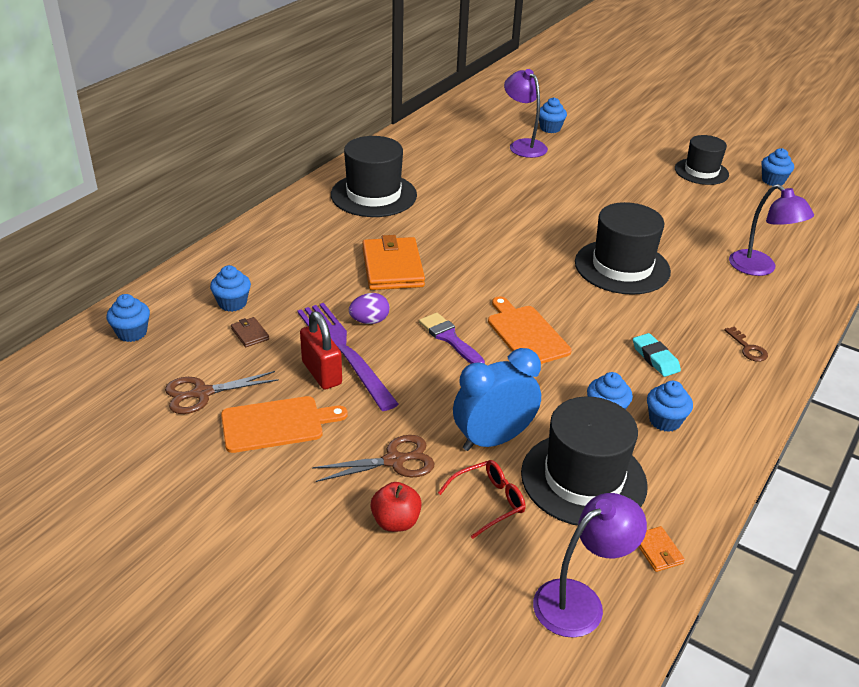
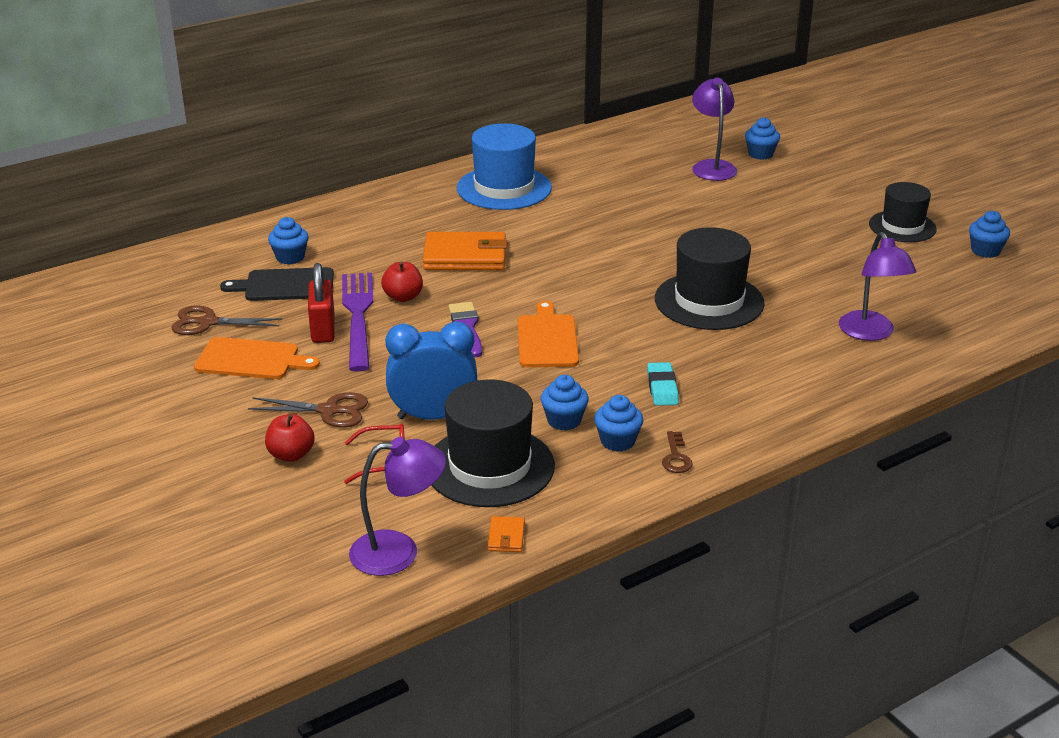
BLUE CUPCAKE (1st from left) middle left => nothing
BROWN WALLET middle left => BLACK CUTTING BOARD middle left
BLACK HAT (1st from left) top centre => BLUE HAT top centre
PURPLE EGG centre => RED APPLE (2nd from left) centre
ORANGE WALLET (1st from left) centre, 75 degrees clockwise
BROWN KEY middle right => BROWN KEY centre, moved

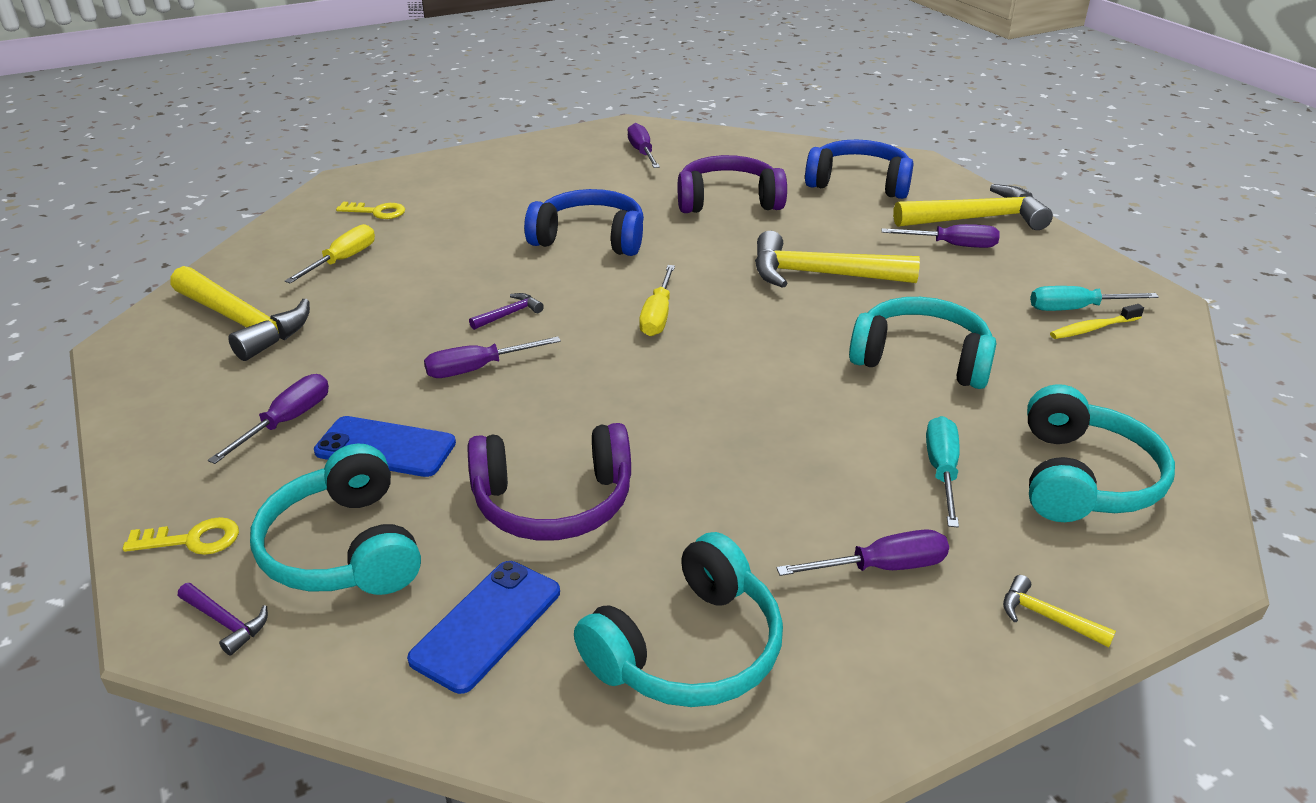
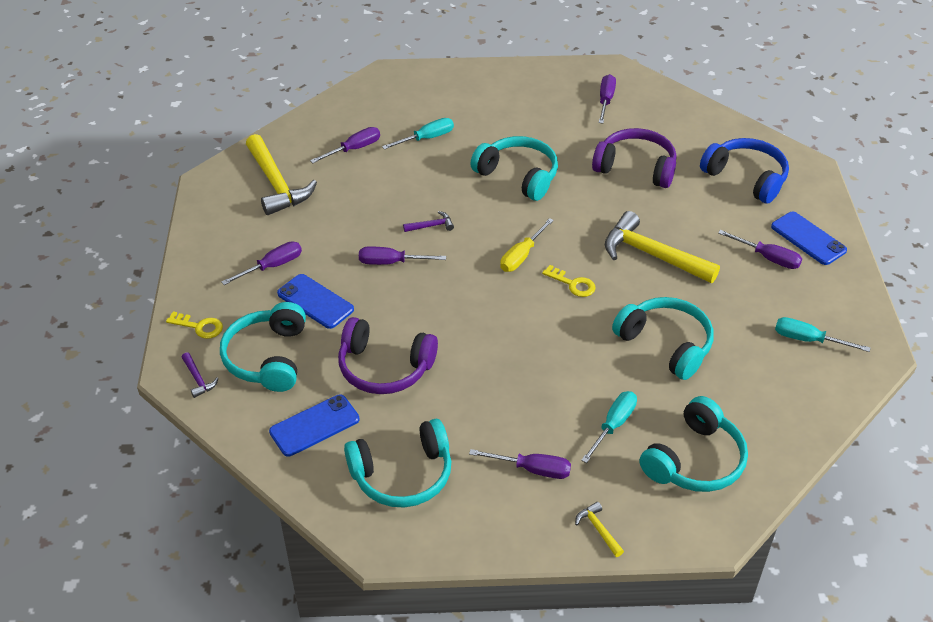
YELLOW SCREWDRIVER (1st from left) top left => PURPLE SCREWDRIVER (2nd from left) top centre
YELLOW KEY (2nd from left) top left => YELLOW KEY (2nd from left) centre, moved
BLUE HEADPHONES (1st from left) top centre => TURQUOISE HEADPHONES (3rd from left) top centre
YELLOW HAMMER (3rd from left) top right => BLUE PHONE (3rd from left) middle right
YELLOW TOOTHBRUSH middle right => nothing
nothing => TURQUOISE SCREWDRIVER (1st from left) top centre

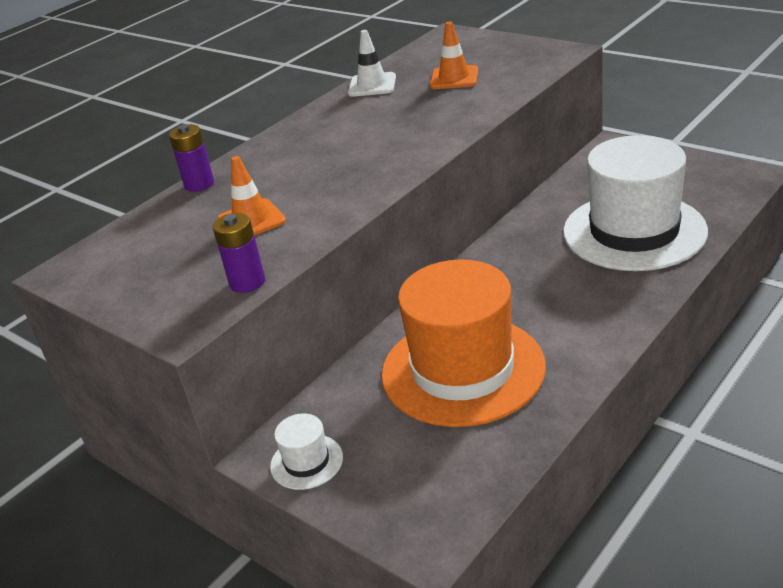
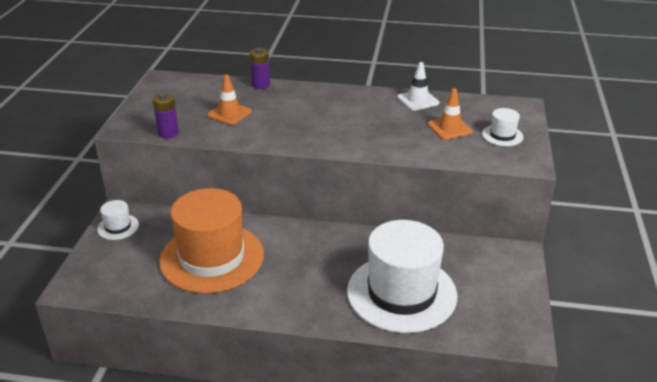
nothing => WHITE HAT (3rd from left) top right

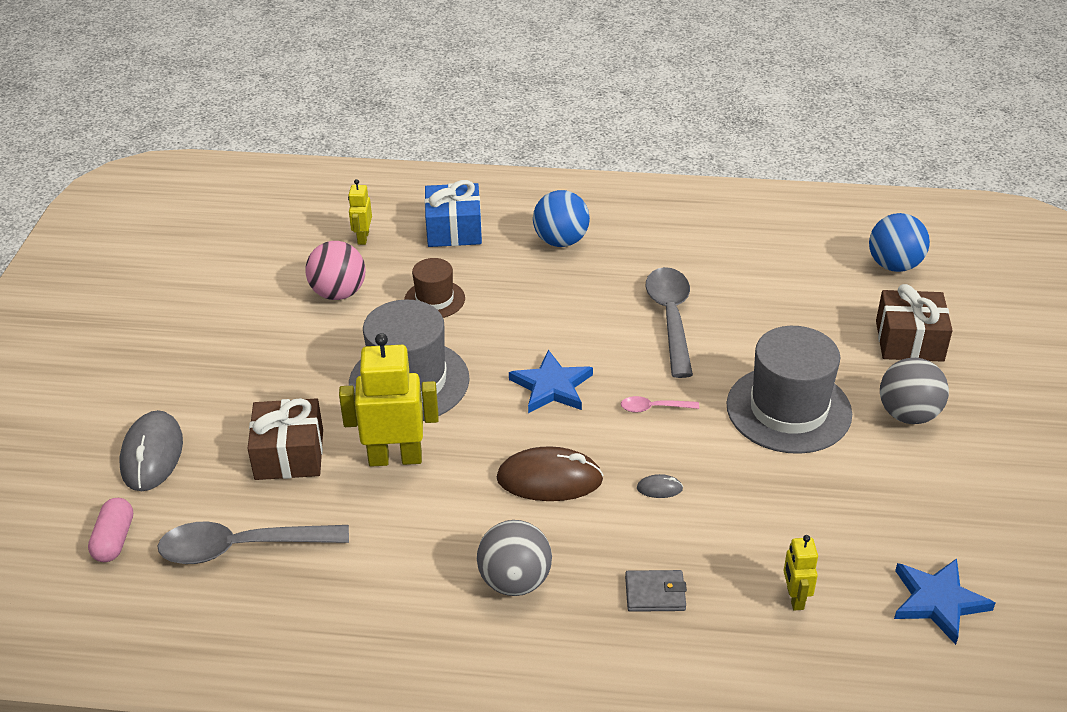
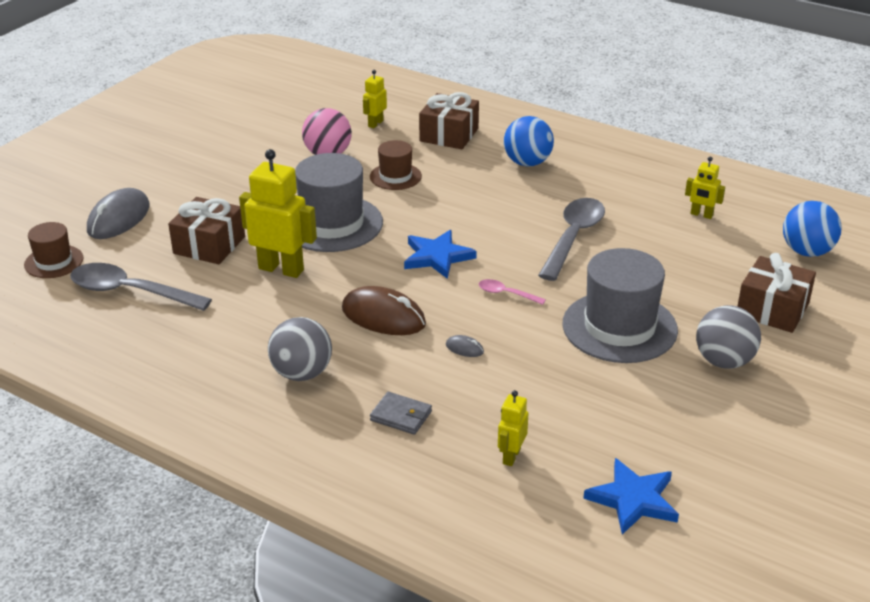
PINK CAPSULE bottom left => BROWN HAT (1st from left) middle left
BLUE GIFT top centre => BROWN GIFT (2nd from left) top centre
nothing => YELLOW ROBOT (4th from left) top right

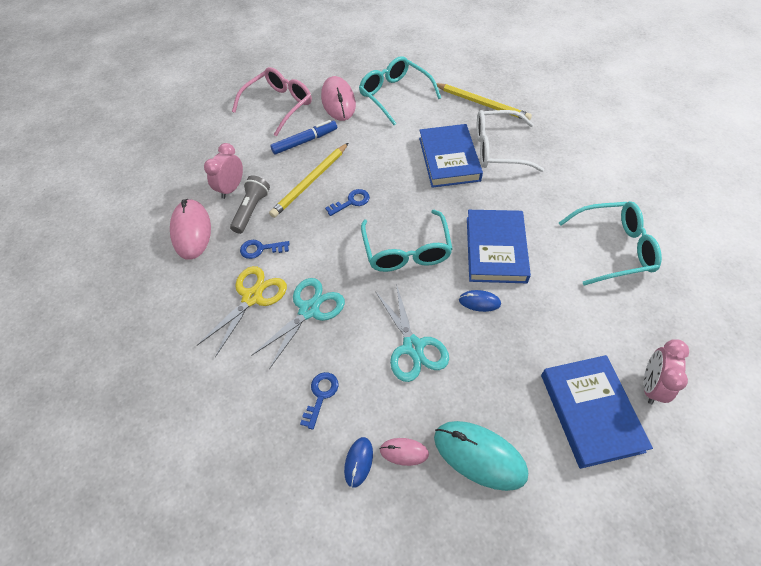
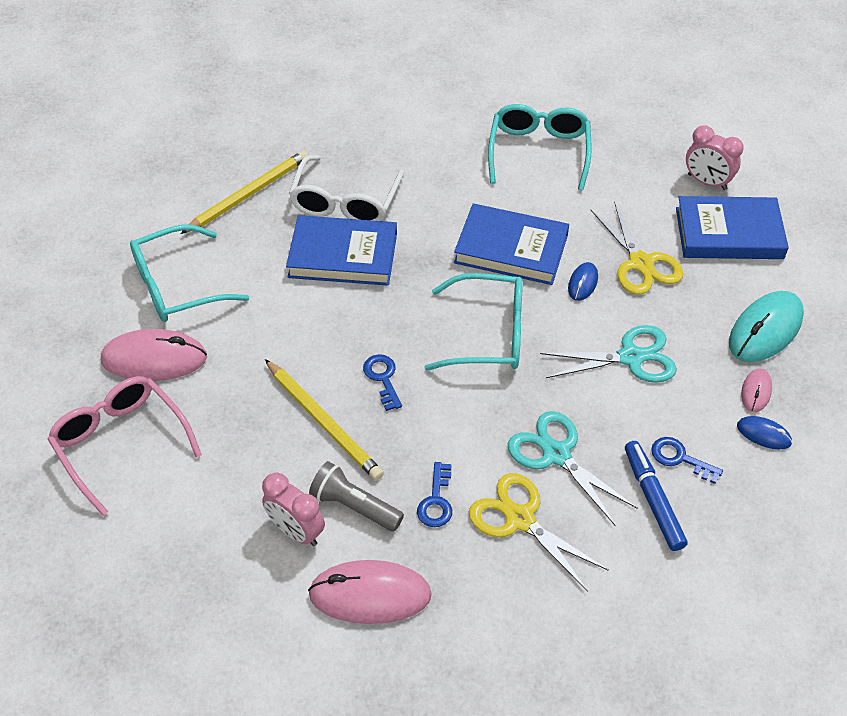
BLUE MARKER top centre => BLUE MARKER bottom right, moved
nothing => YELLOW SCISSORS (2nd from left) middle right

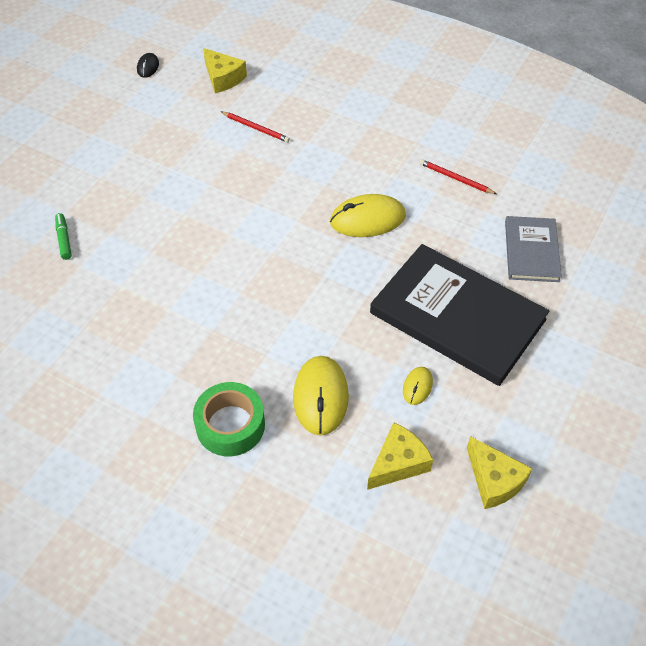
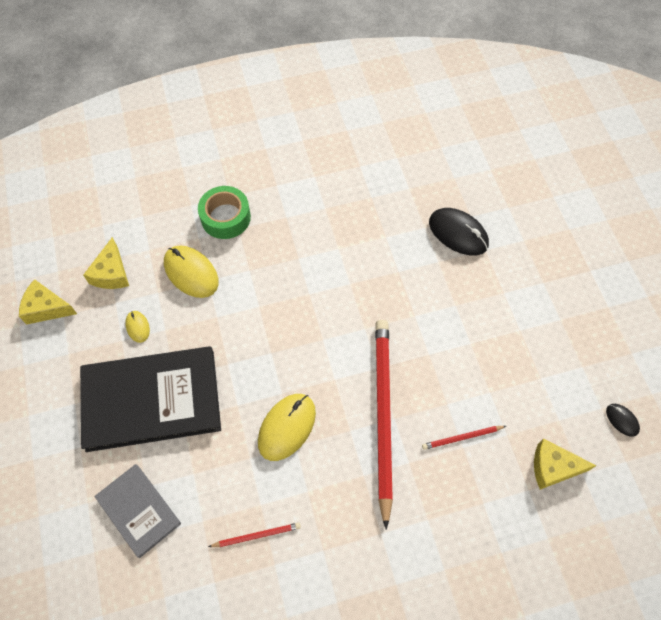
GREEN MARKER middle left => BLACK MOUSE (1st from left) middle right
nothing => RED PENCIL (2nd from left) bottom centre

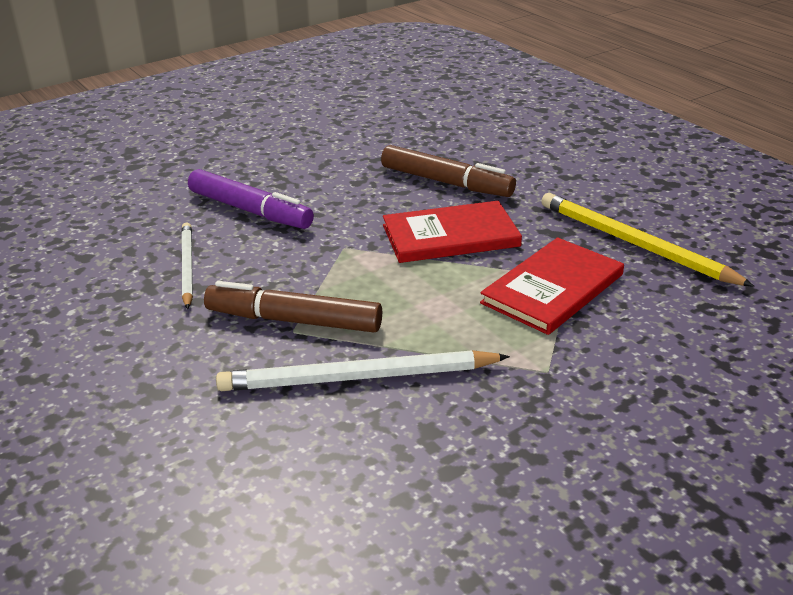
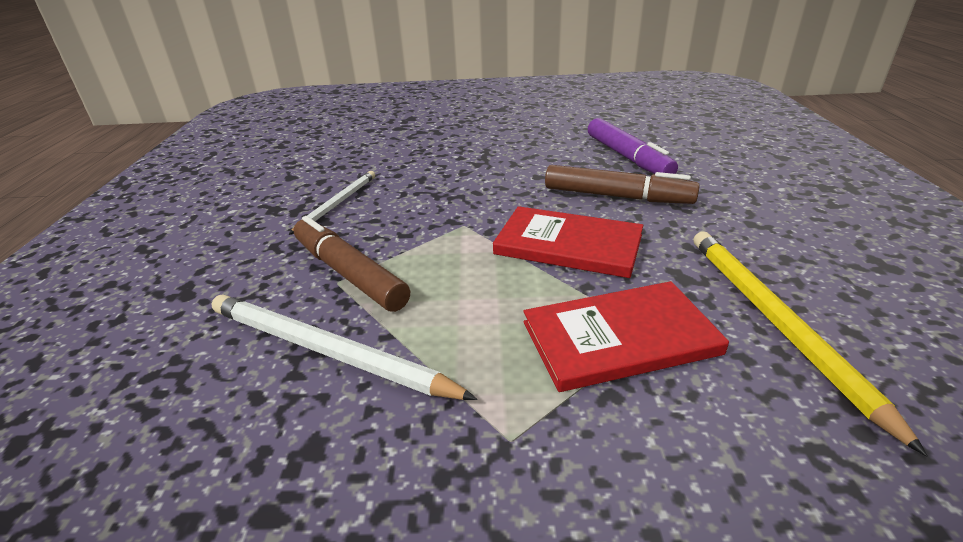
PURPLE MARKER middle left => PURPLE MARKER top centre, moved
BROWN MARKER (2nd from left) top centre => BROWN MARKER (2nd from left) centre, 45 degrees counterclockwise

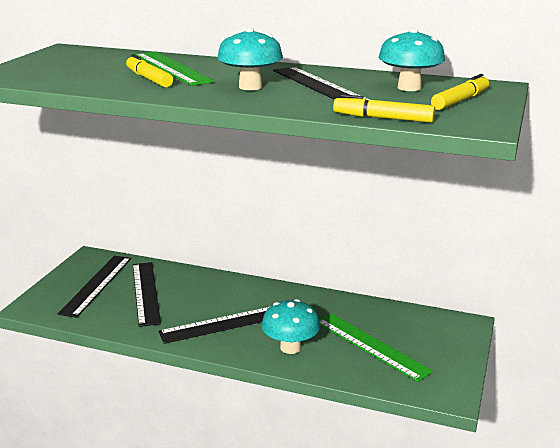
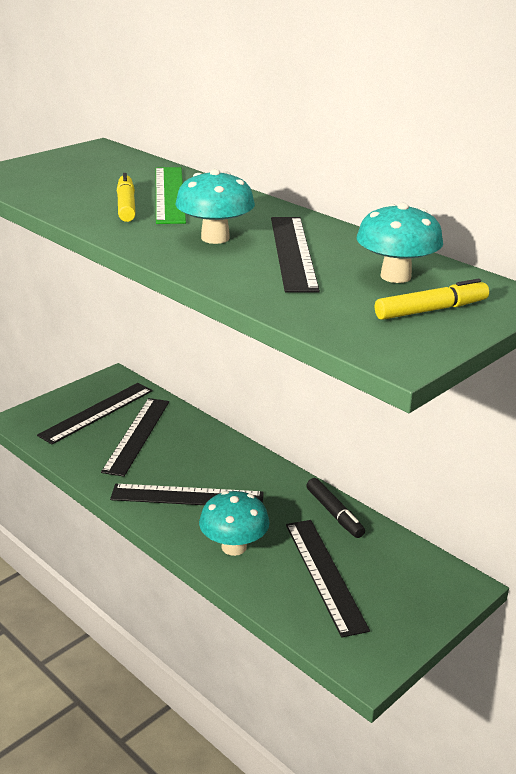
GREEN RULER (2nd from left) bottom right => BLACK RULER (5th from left) bottom centre
YELLOW MARKER (2nd from left) top right => nothing
nothing => BLACK MARKER centre

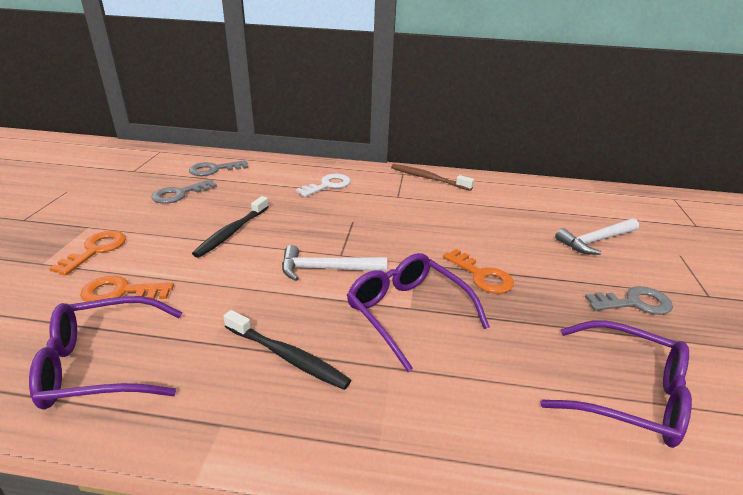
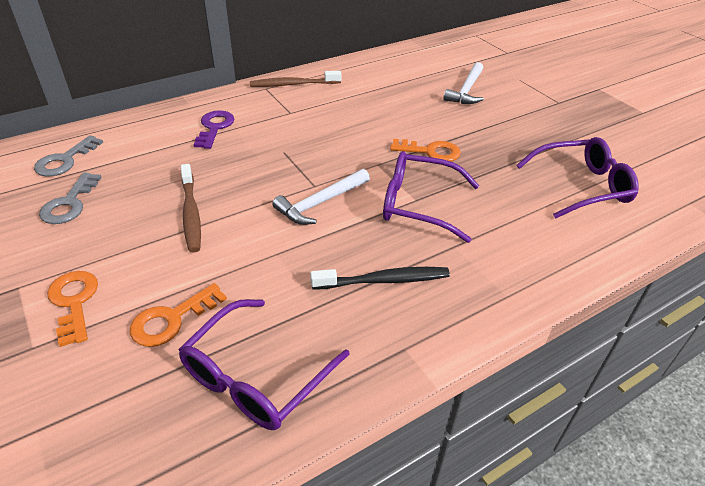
BLACK TOOTHBRUSH (1st from left) middle left => BROWN TOOTHBRUSH (1st from left) middle left
WHITE KEY centre => PURPLE KEY top left
GREY KEY (3rd from left) middle right => nothing

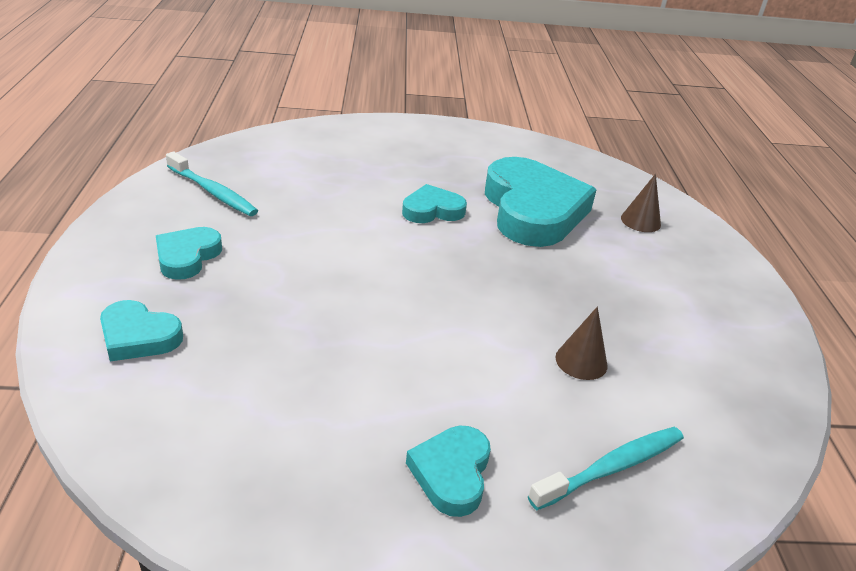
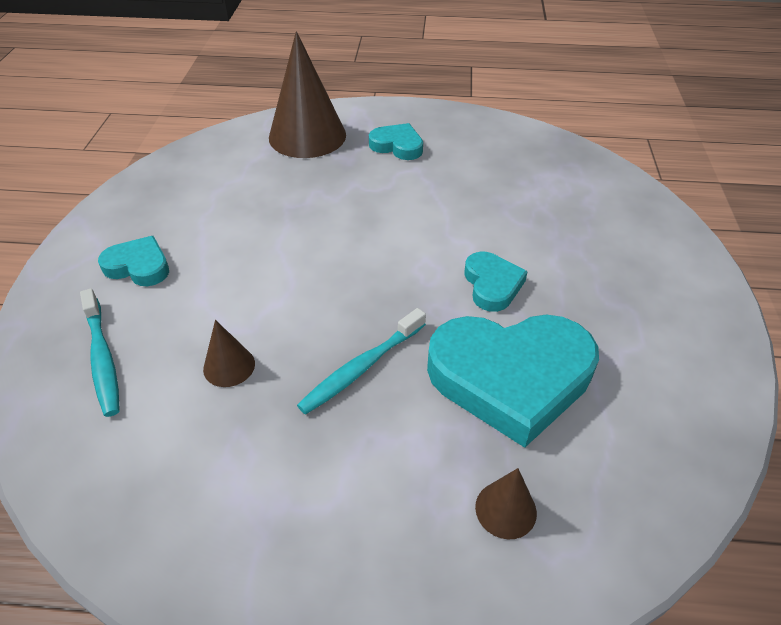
TURQUOISE HEART (1st from left) middle left => BROWN CONE (2nd from left) top centre
TURQUOISE TOOTHBRUSH (1st from left in the first image) top left => TURQUOISE TOOTHBRUSH (2nd from left) centre, moved

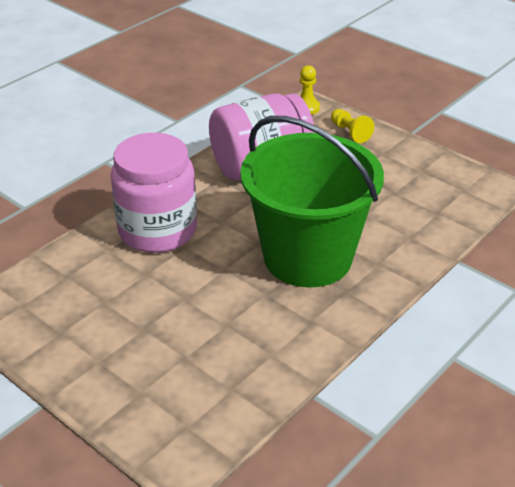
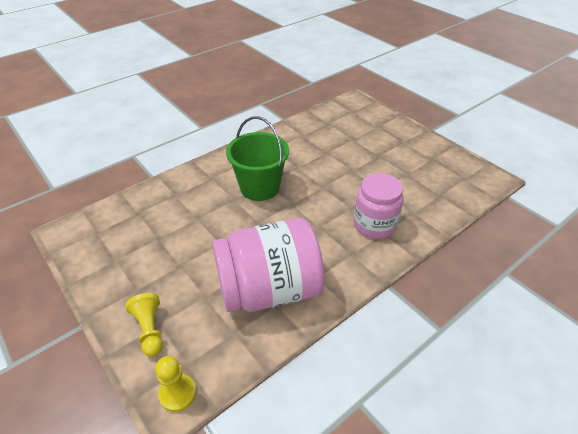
PINK JAR (1st from left in the first image) middle left => PINK JAR (2nd from left) centre, x0.64
GREEN BUCKET centre, x0.59

